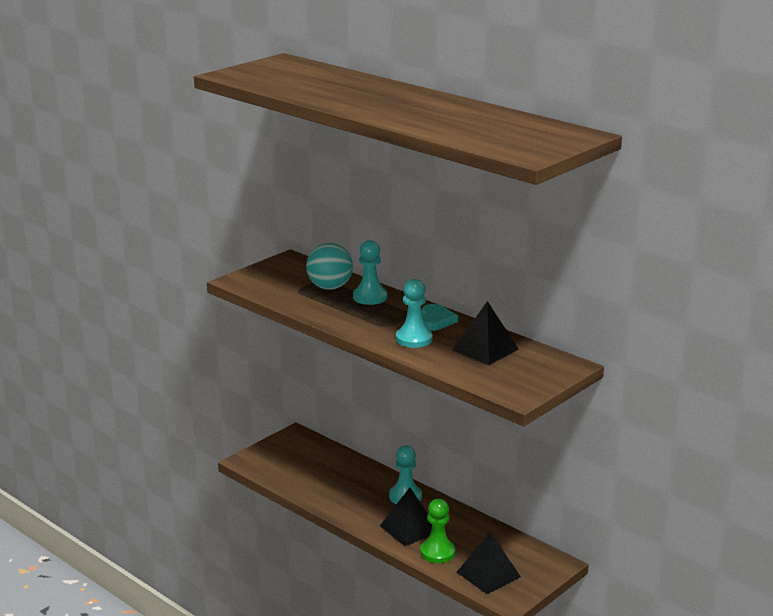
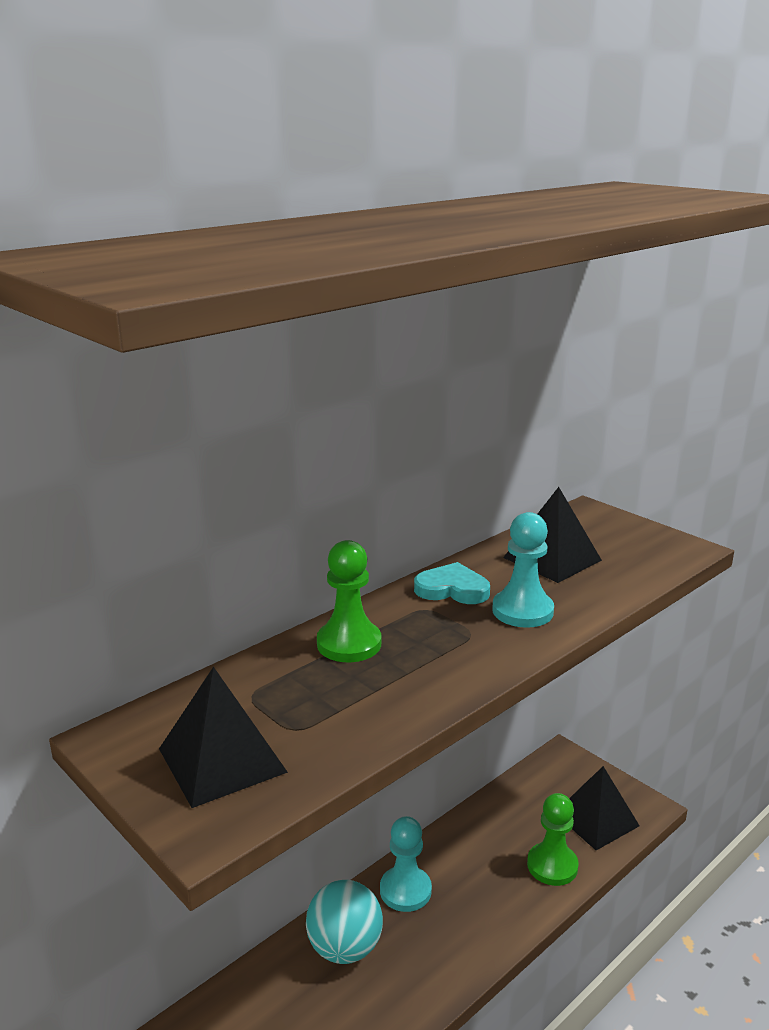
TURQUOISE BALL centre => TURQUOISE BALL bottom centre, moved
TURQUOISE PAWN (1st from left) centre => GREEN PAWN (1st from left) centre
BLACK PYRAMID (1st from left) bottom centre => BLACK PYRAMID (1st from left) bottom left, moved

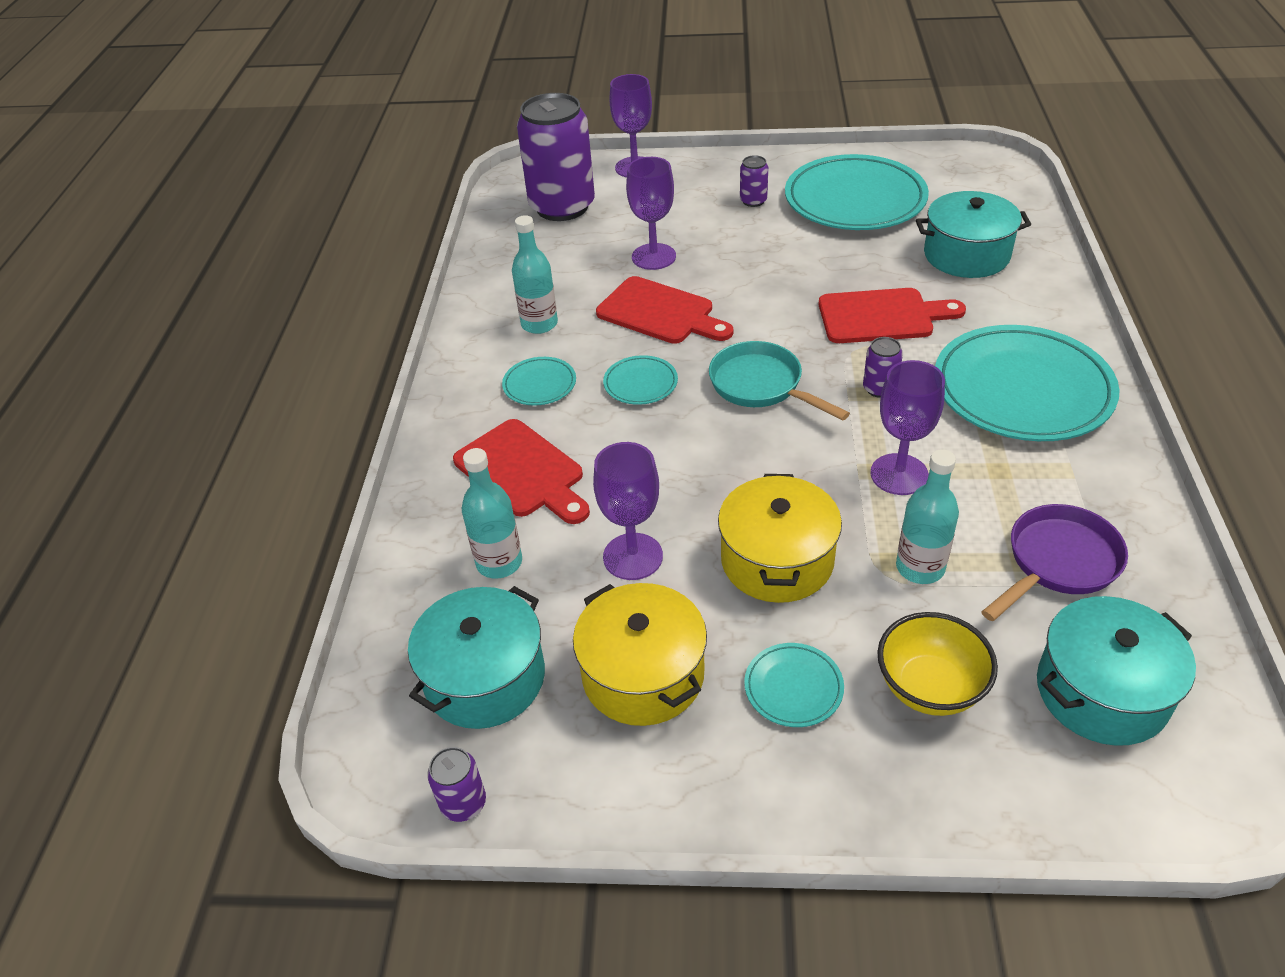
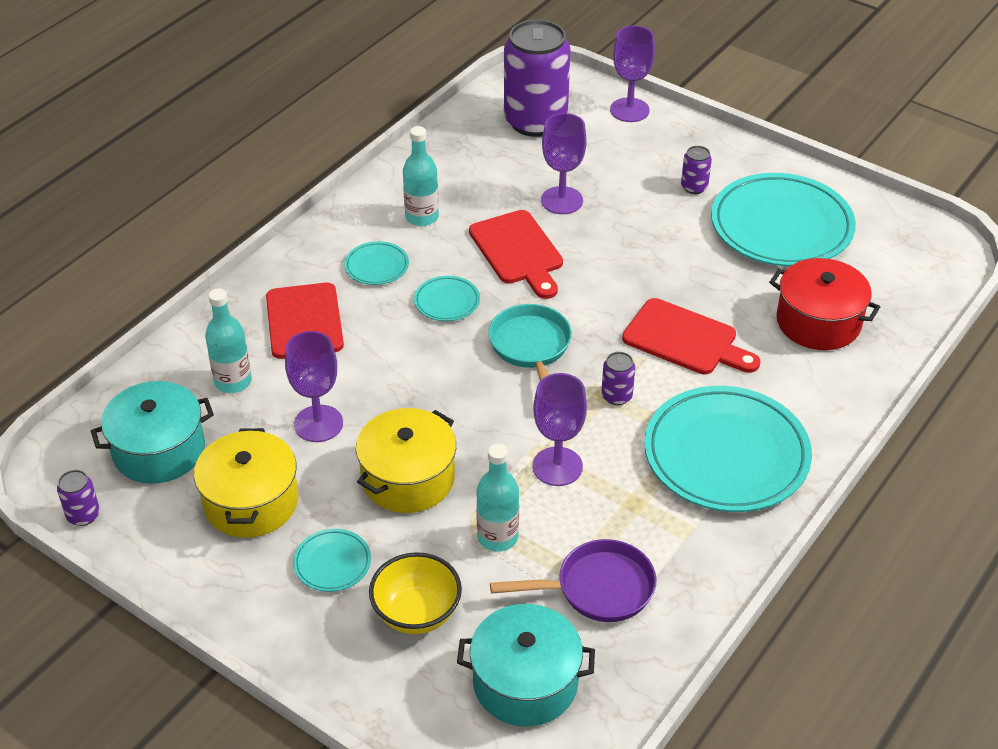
TURQUOISE POT (2nd from left) top right => RED POT middle right

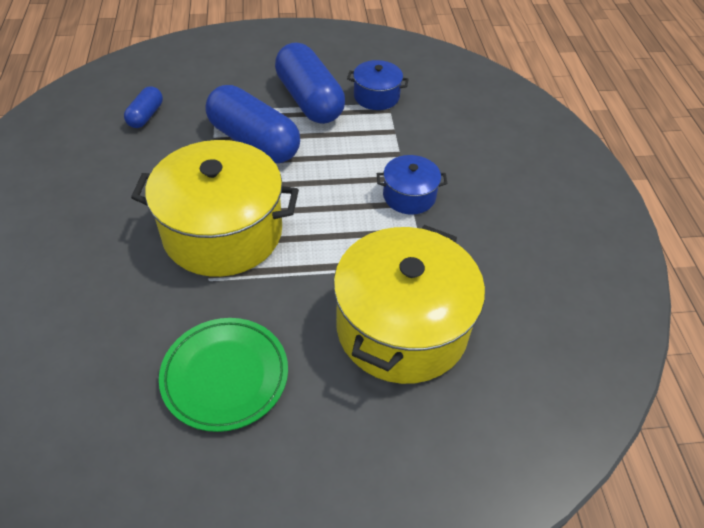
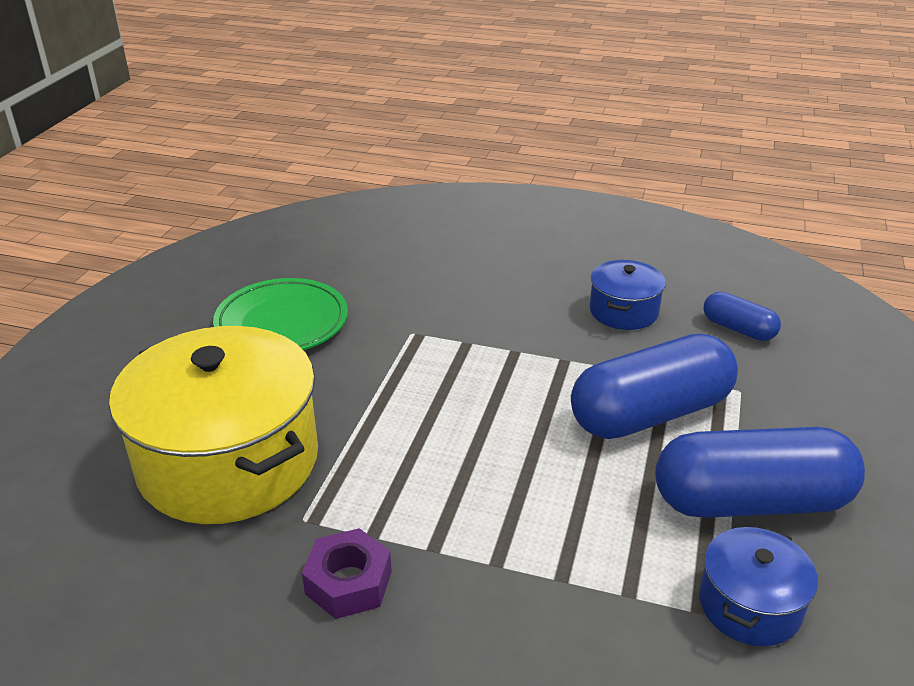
YELLOW POT (1st from left) middle left => nothing
BLUE POT (2nd from left in the first image) centre => BLUE POT (1st from left) middle right, moved
nothing => PURPLE NUT bottom centre

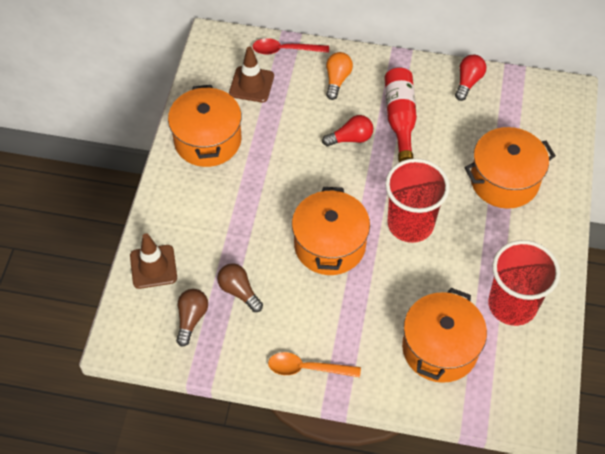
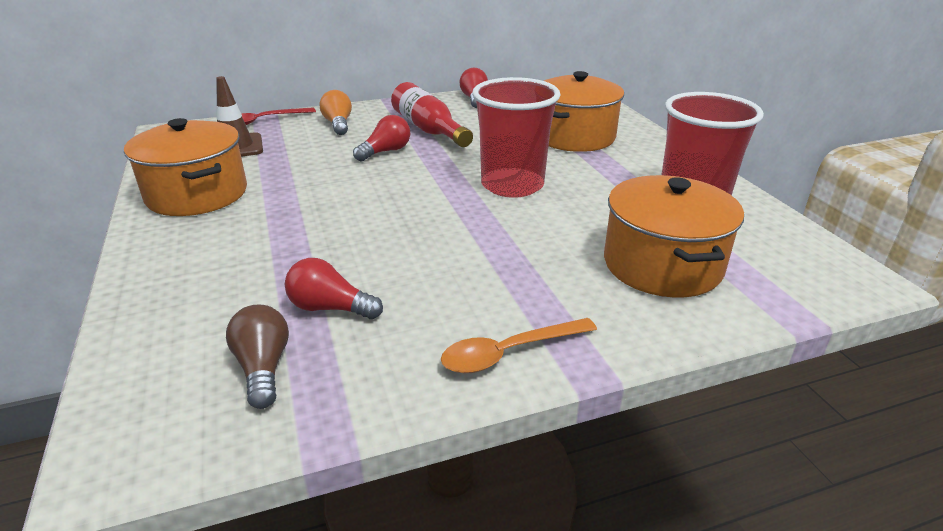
BROWN TRAFFIC CONE (1st from left) middle left => nothing
BROWN LIGHT BULB (2nd from left) centre => RED LIGHT BULB (1st from left) centre
ORANGE POT (2nd from left) centre => nothing

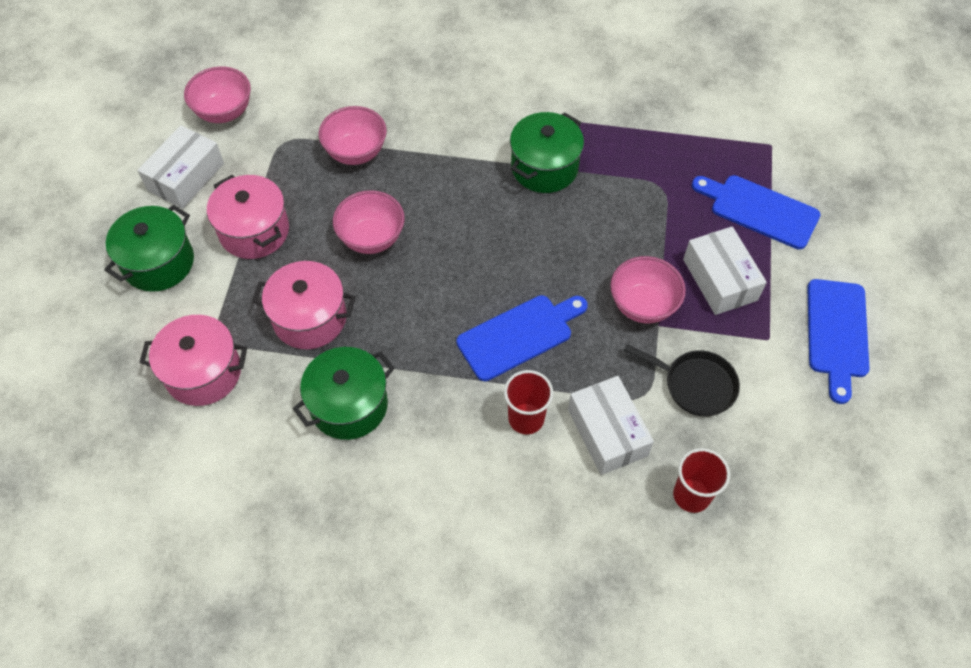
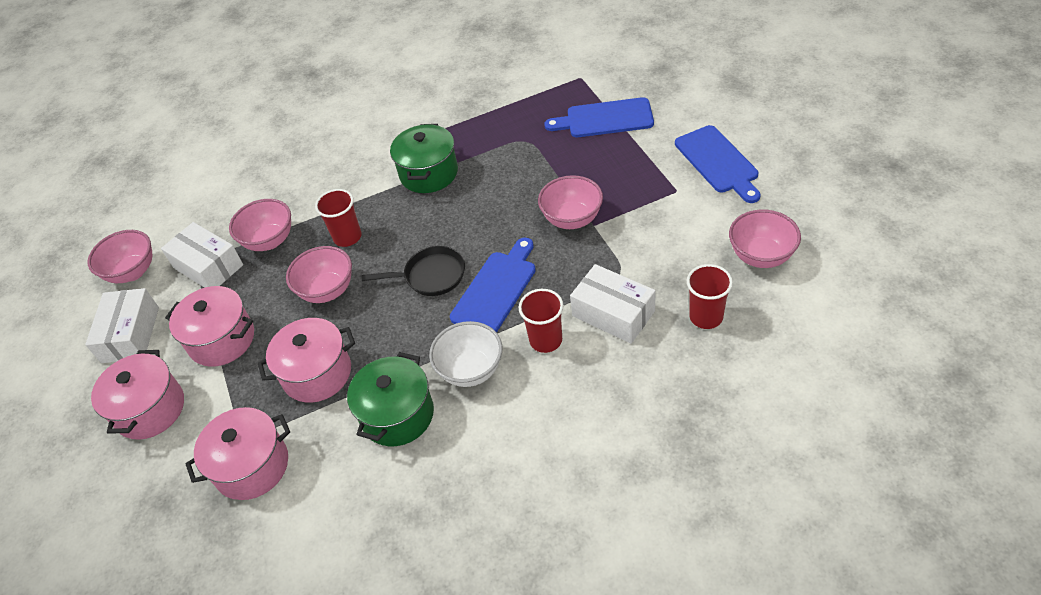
GREEN POT (1st from left) middle left => PINK POT (1st from left) middle left
BLACK PAN middle right => BLACK PAN centre, moved
WHITE BOX (3rd from left in the first image) middle right => WHITE BOX (2nd from left) middle left, moved
nothing => RED CUP (1st from left) middle left
nothing => WHITE BOWL centre
nothing => PINK BOWL (5th from left) middle right

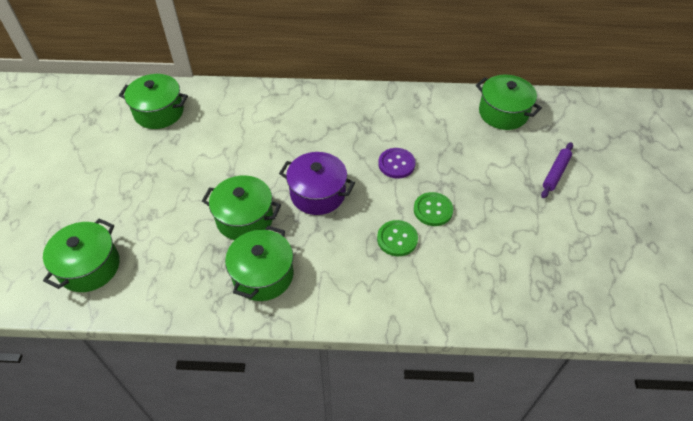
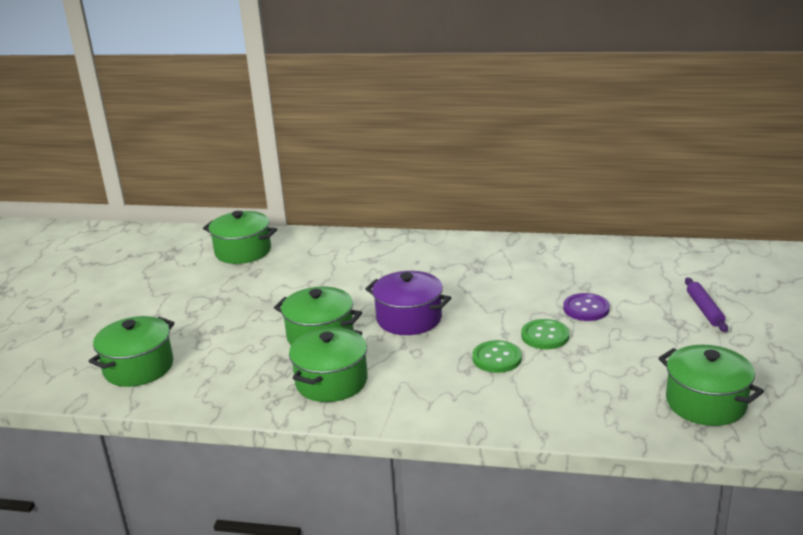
PURPLE BUTTON centre => PURPLE BUTTON middle right, moved
GREEN POT (5th from left) top right => GREEN POT (5th from left) bottom right, moved
PURPLE ROLLING PIN middle right, 45 degrees counterclockwise

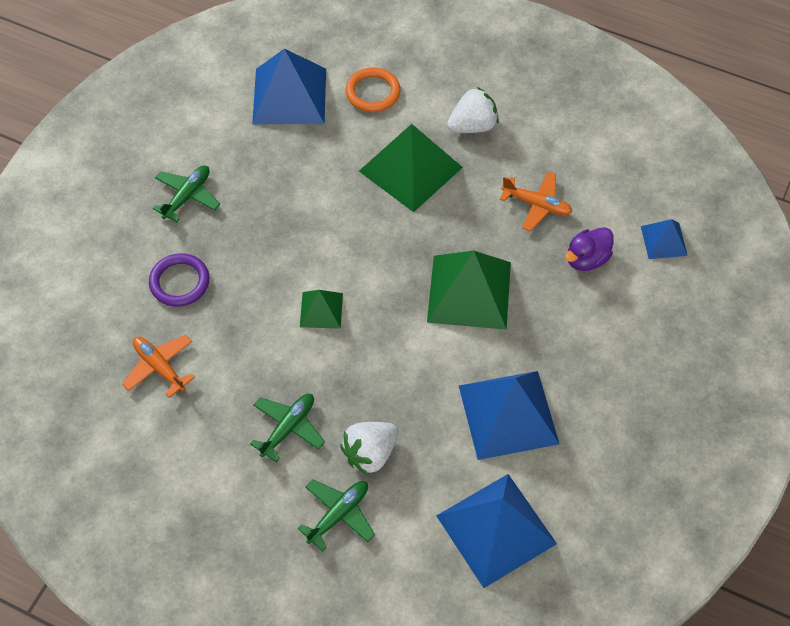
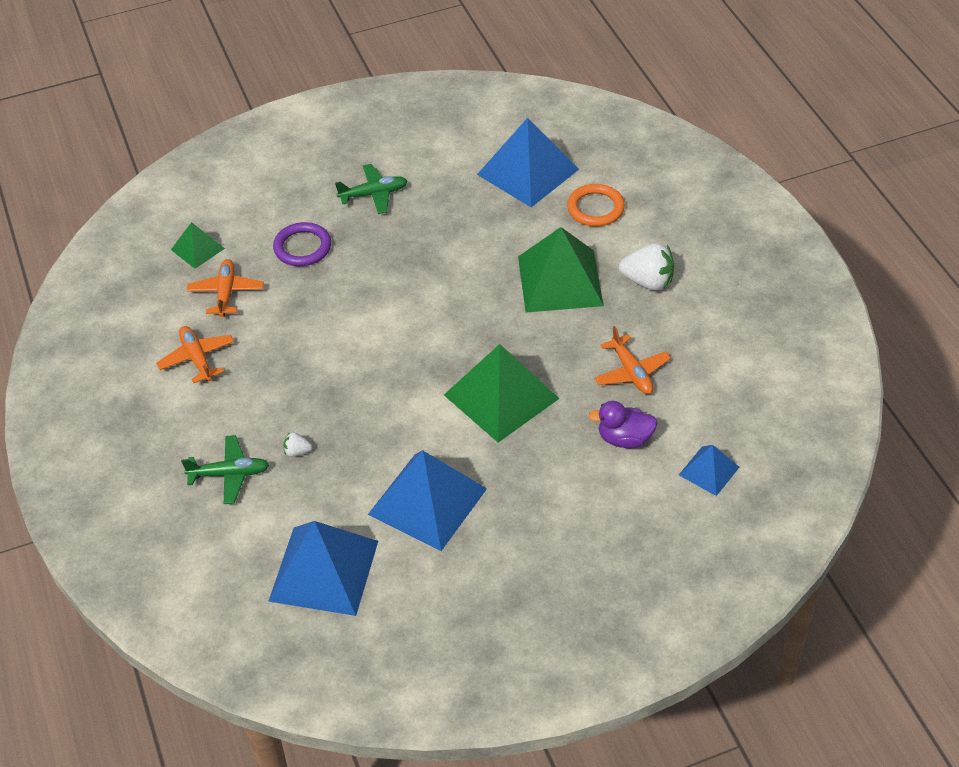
GREEN PLANE (2nd from left) bottom centre => nothing
GREEN PYRAMID (1st from left) centre => GREEN PYRAMID (1st from left) top left, moved
WHITE STRAWBERRY (1st from left) bottom centre => WHITE STRAWBERRY (1st from left) middle left, x0.48
nothing => ORANGE PLANE (1st from left) middle left

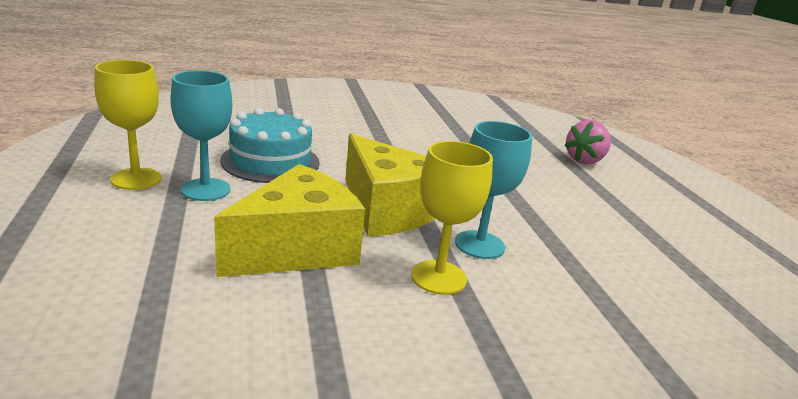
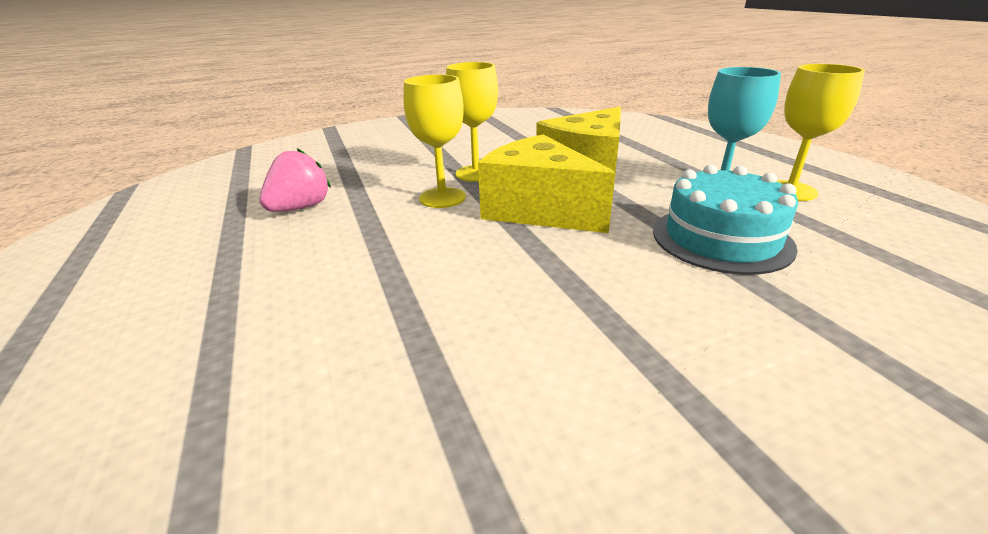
TURQUOISE GOBLET (2nd from left) centre => YELLOW GOBLET (1st from left) top centre
PINK STRAWBERRY middle right => PINK STRAWBERRY middle left, moved

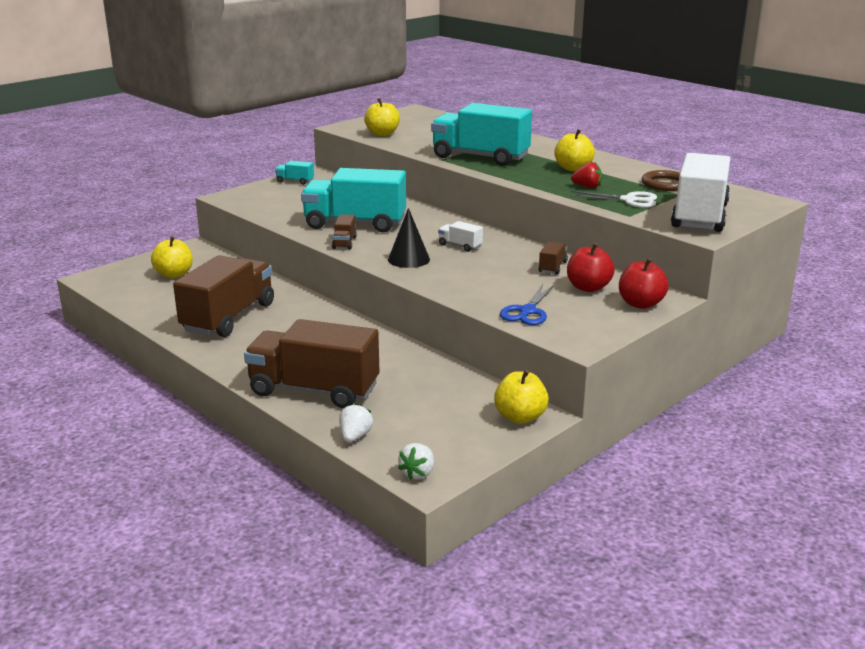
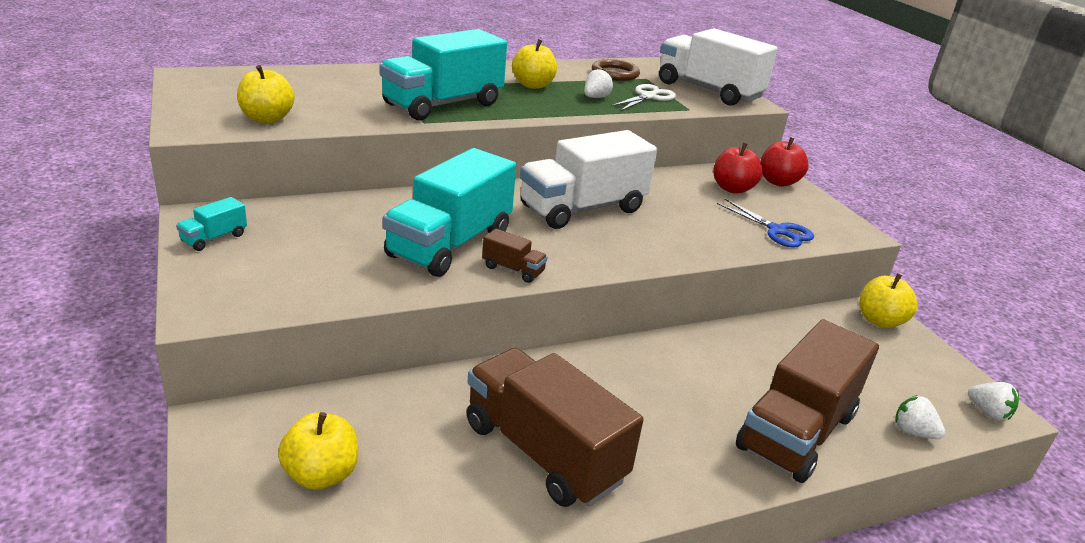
BLACK CONE centre => nothing
WHITE TRUCK (1st from left) centre => WHITE TRUCK (1st from left) top centre, x2.41
BROWN TRUCK (4th from left) centre => nothing
RED STRAWBERRY top right => WHITE STRAWBERRY (1st from left) top centre

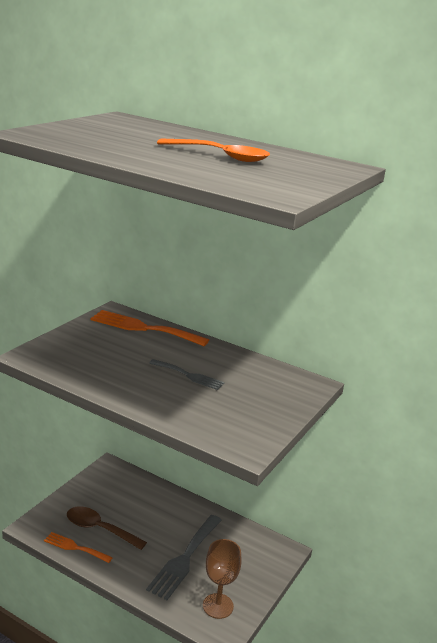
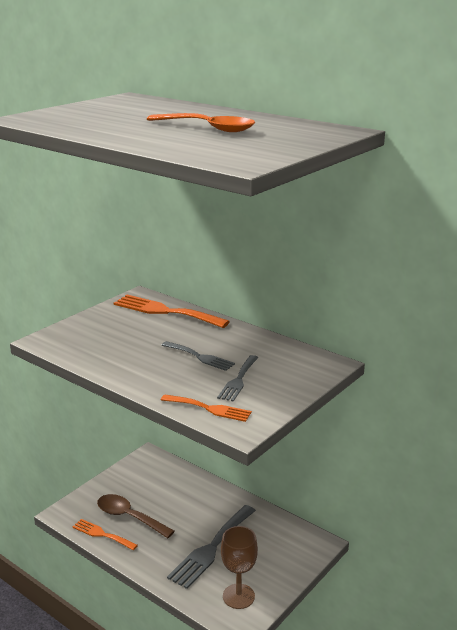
nothing => ORANGE FORK (3rd from left) centre
nothing => GREY FORK (3rd from left) centre

